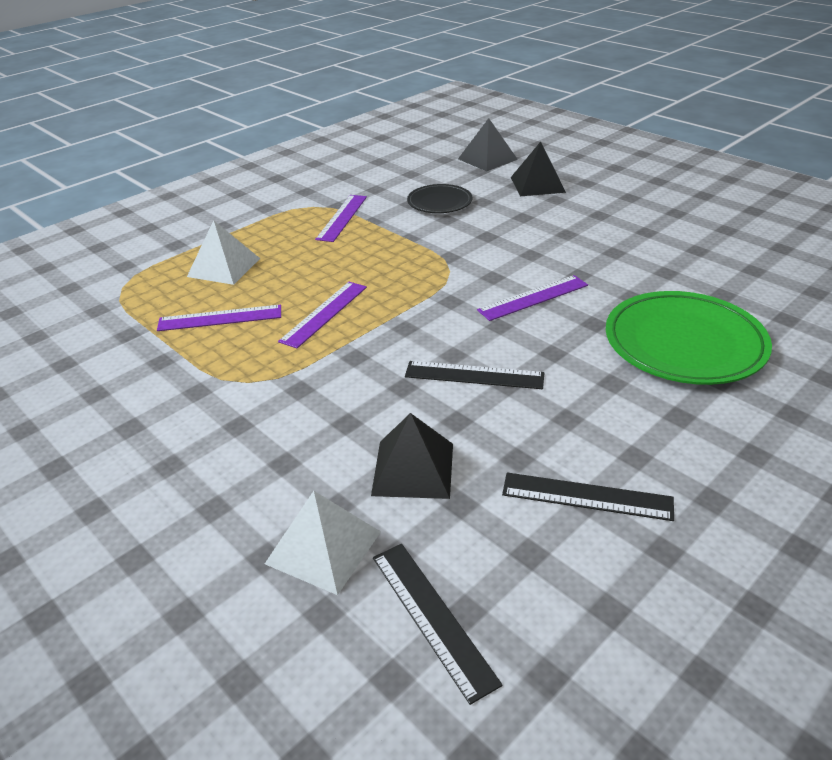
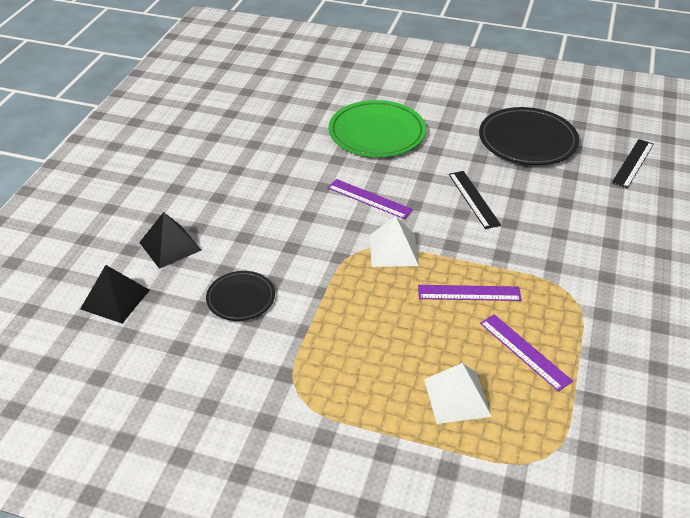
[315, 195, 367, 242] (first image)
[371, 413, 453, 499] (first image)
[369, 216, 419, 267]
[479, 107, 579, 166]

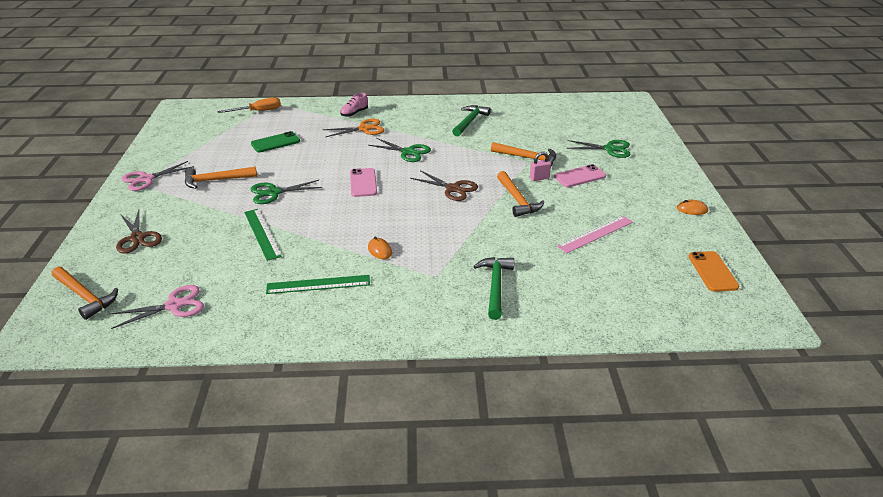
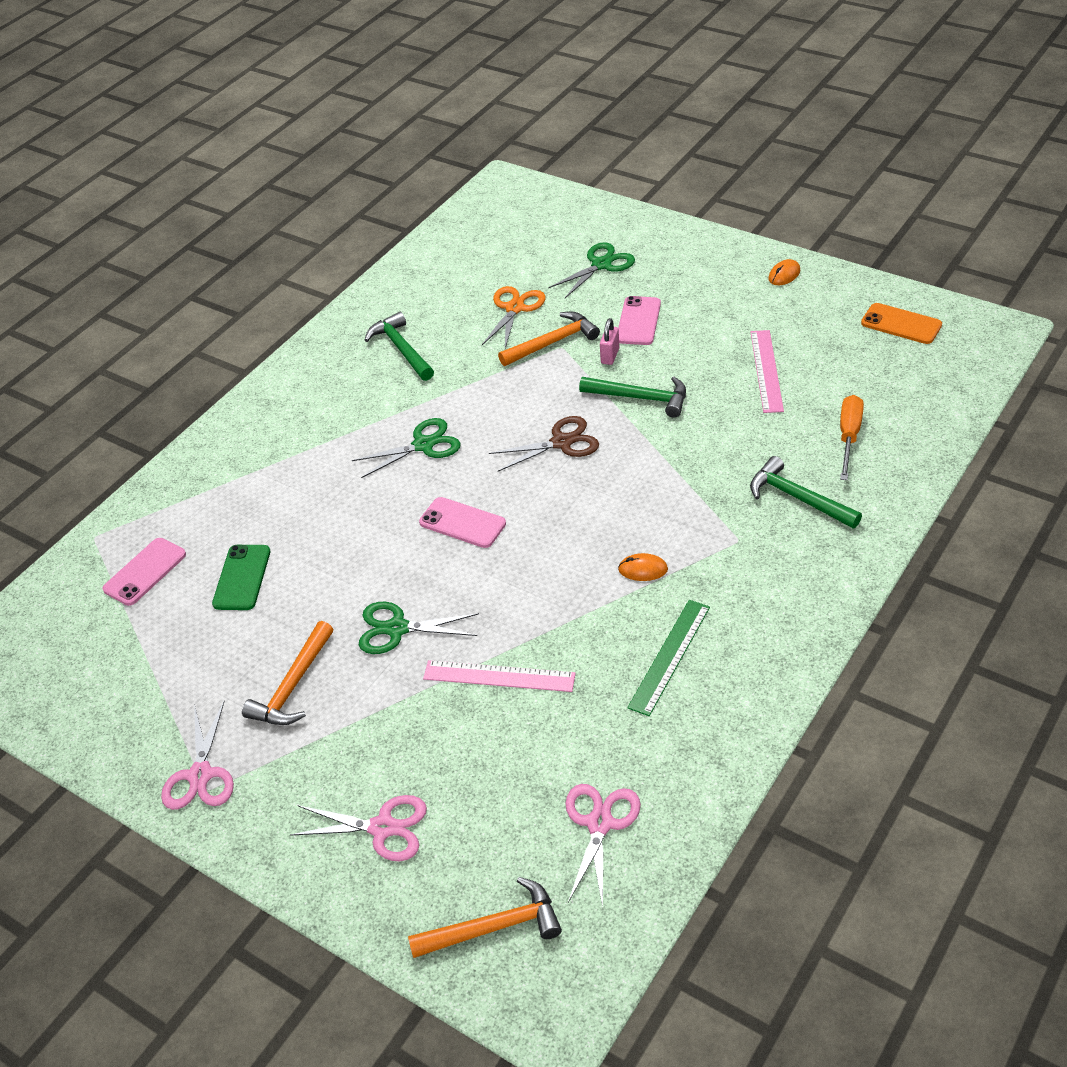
[340, 93, 368, 117] (first image)
[102, 538, 186, 606]
[840, 395, 864, 480]
[482, 286, 546, 348]
[290, 795, 427, 861]
[423, 660, 576, 692]
[579, 377, 686, 418]
[359, 602, 479, 654]

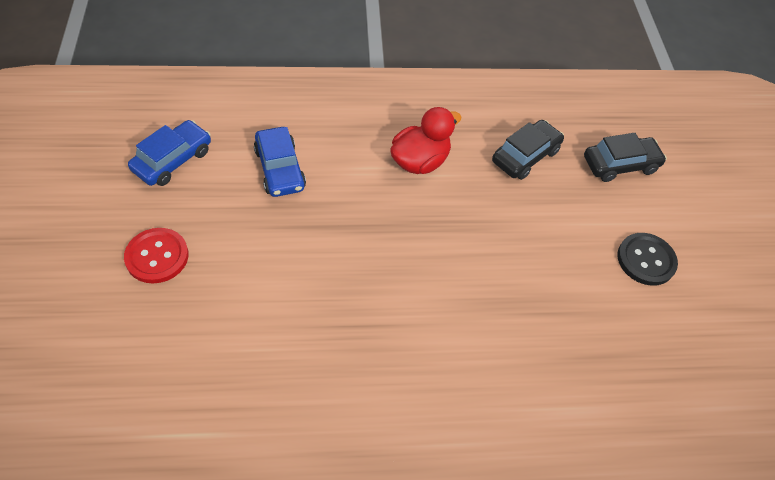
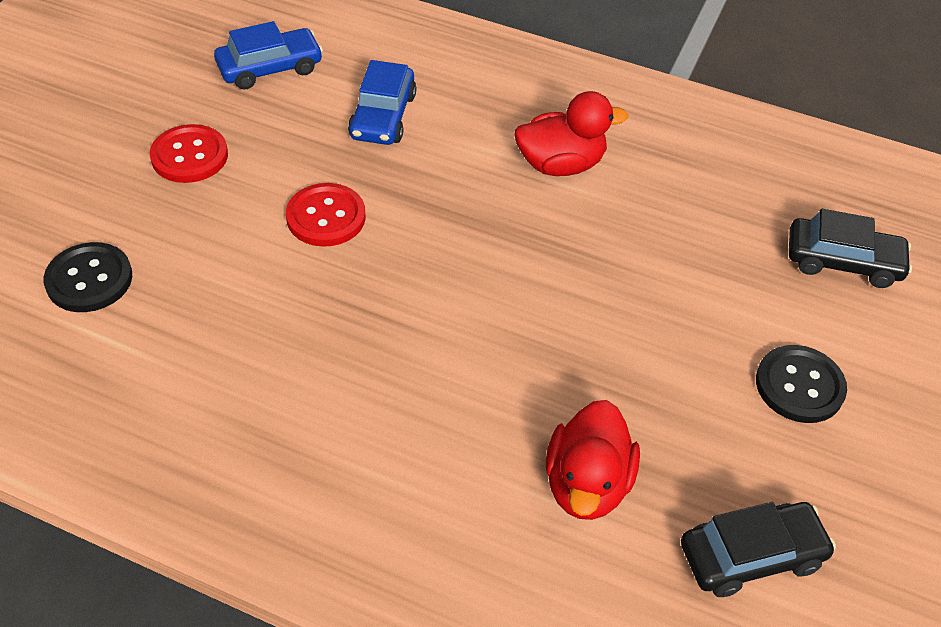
[44, 242, 132, 312]
[286, 183, 366, 247]
[546, 400, 640, 520]
[681, 502, 836, 597]

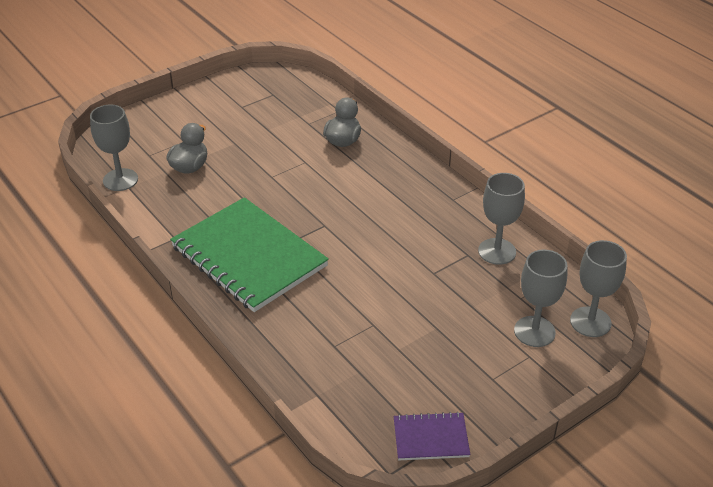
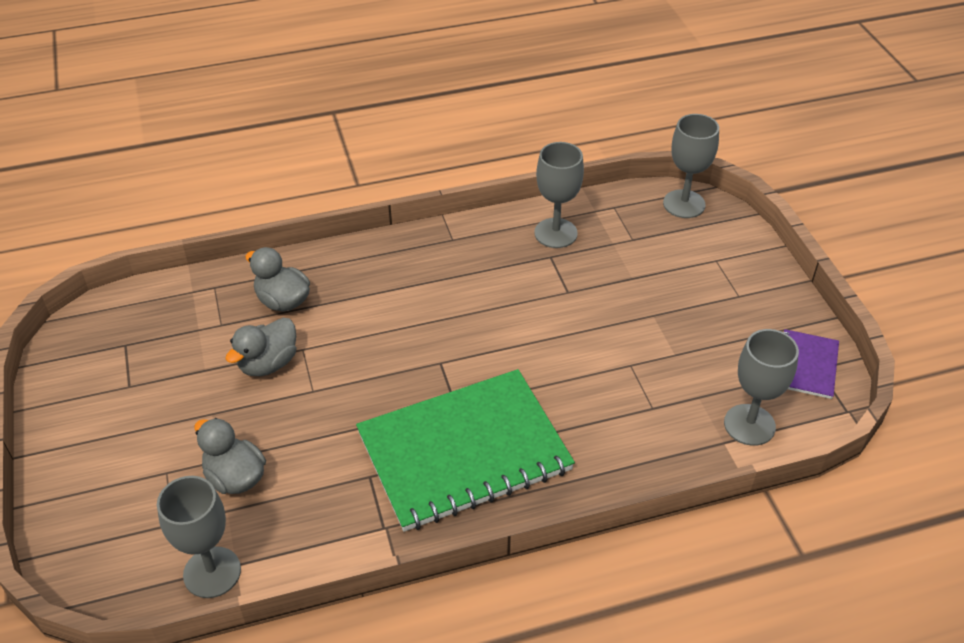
[225, 318, 297, 376]
[724, 329, 799, 446]

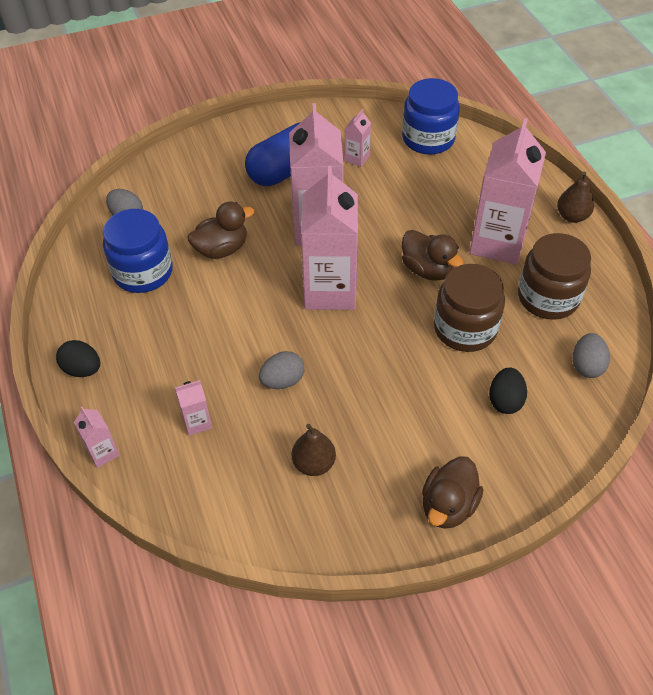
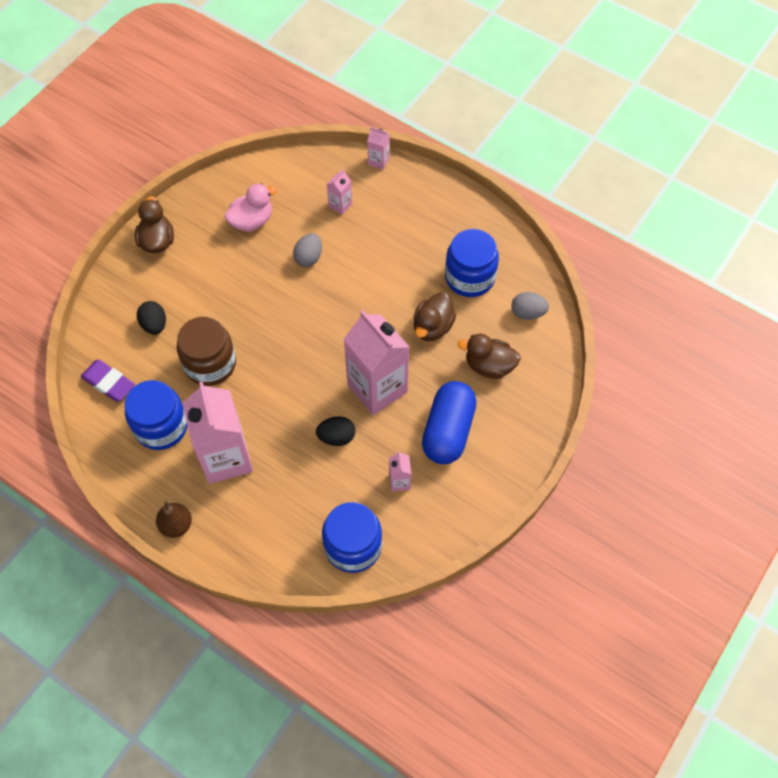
[301, 166, 358, 310] (first image)
[316, 416, 355, 446]
[458, 334, 521, 379]
[225, 183, 277, 232]
[81, 360, 135, 402]
[125, 380, 187, 450]

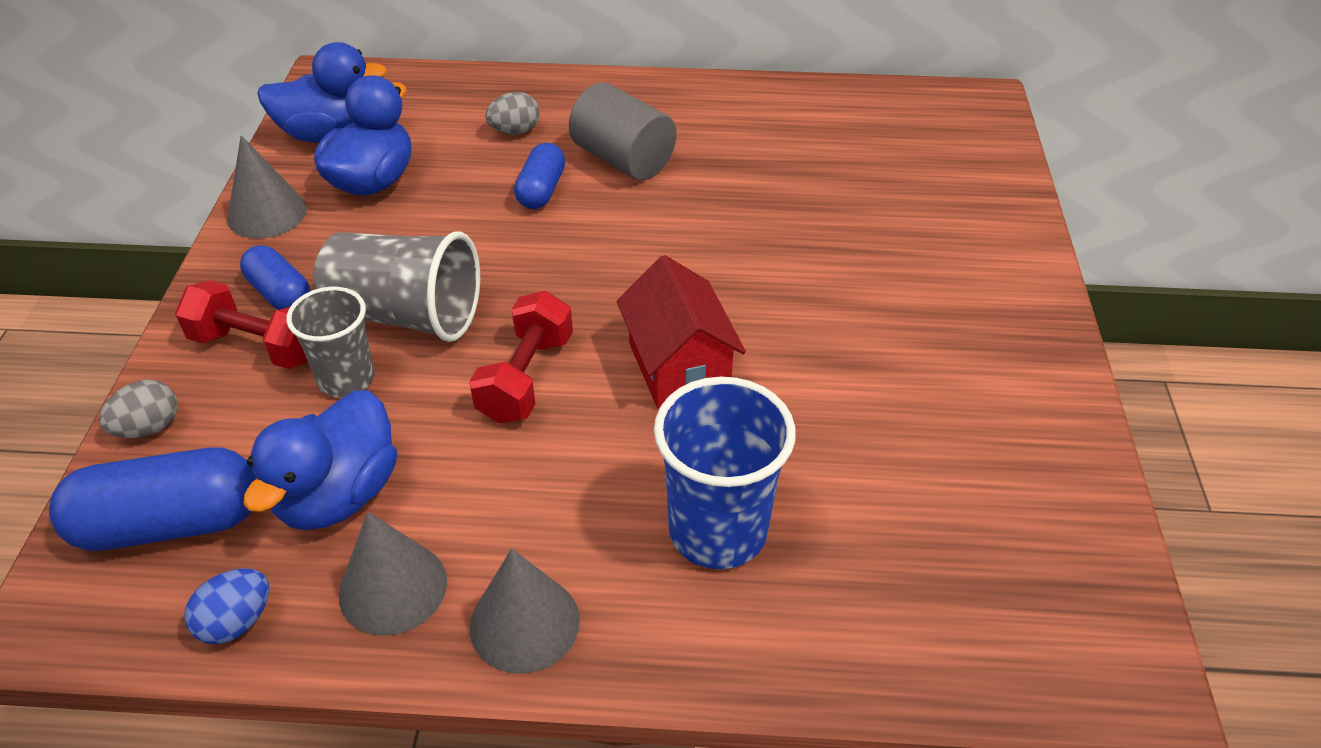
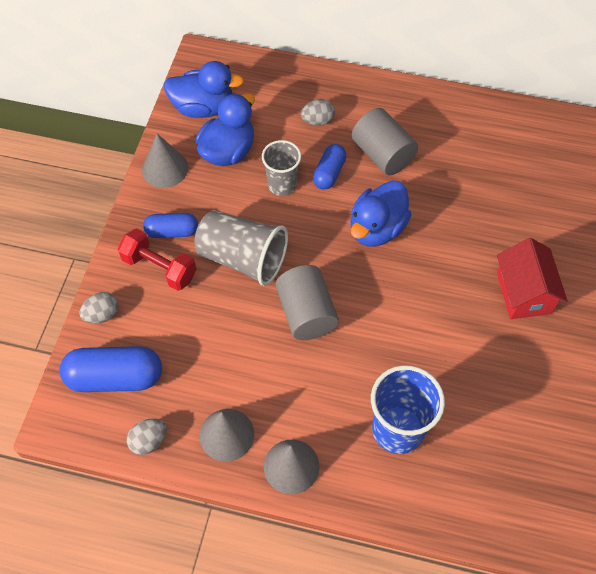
[350, 180, 412, 246]
[262, 140, 301, 196]
[497, 238, 568, 319]
[276, 265, 339, 340]
[126, 418, 167, 455]
[143, 213, 198, 238]

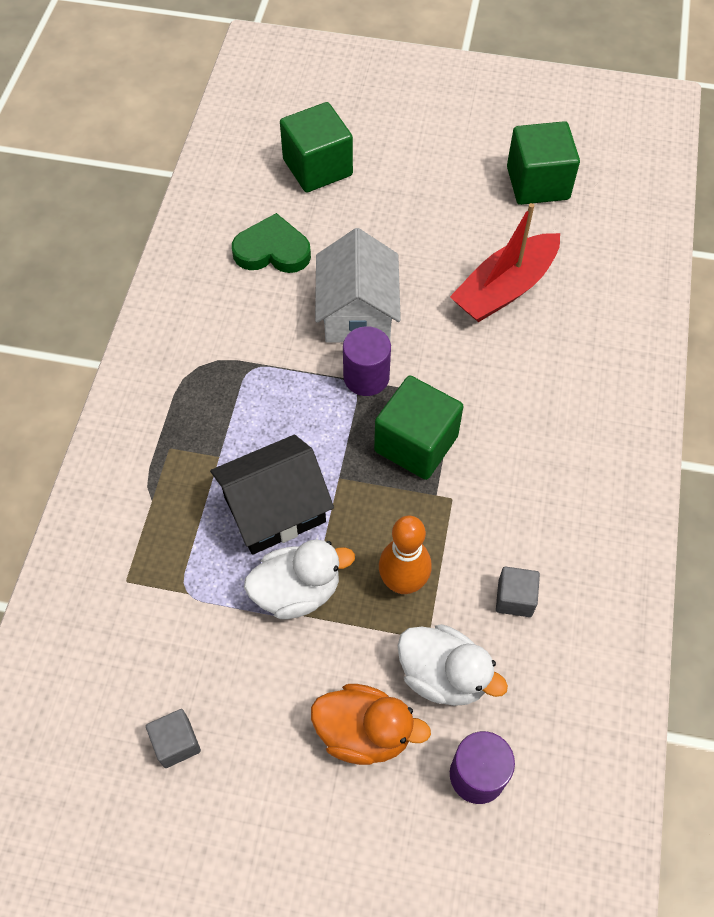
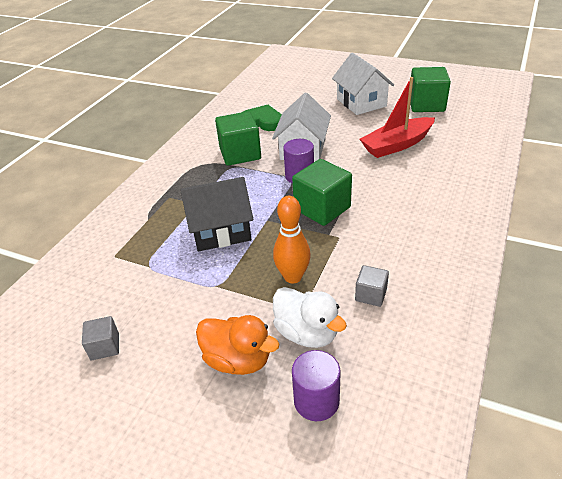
[244, 540, 355, 619] (first image)
[332, 53, 394, 115]
[215, 111, 261, 166]

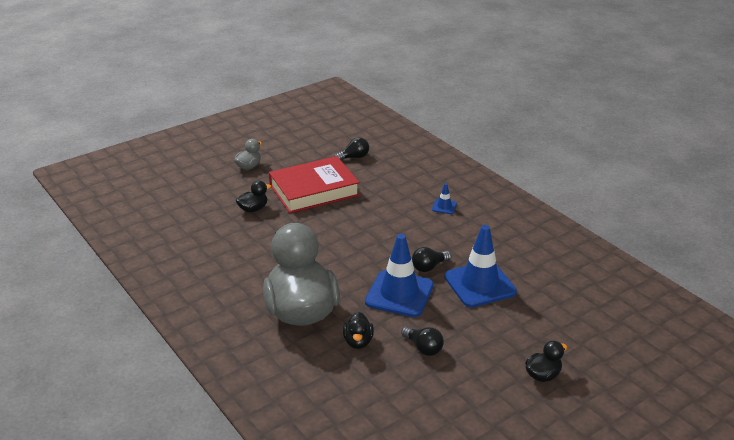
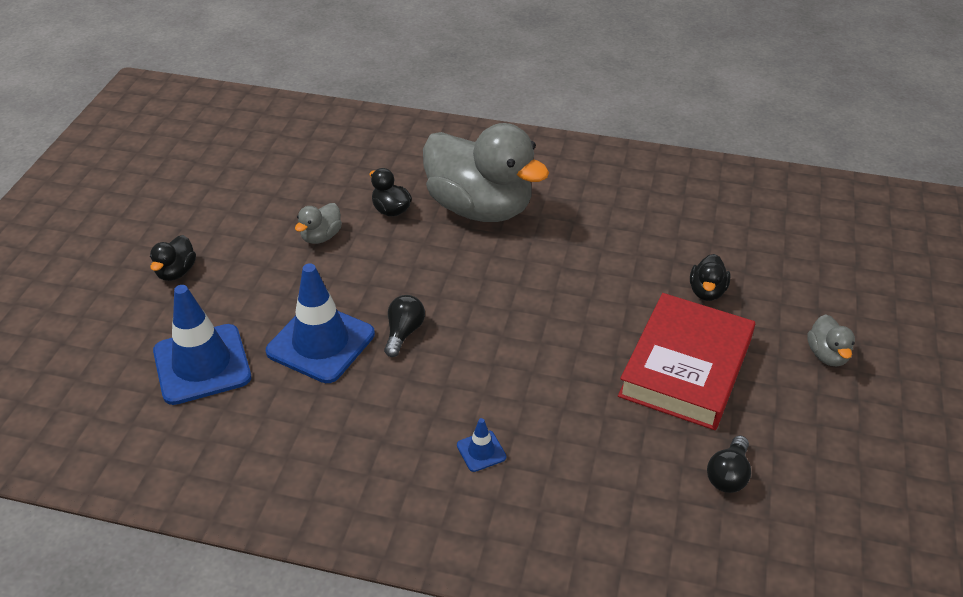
[153, 285, 251, 405]
[295, 203, 342, 244]

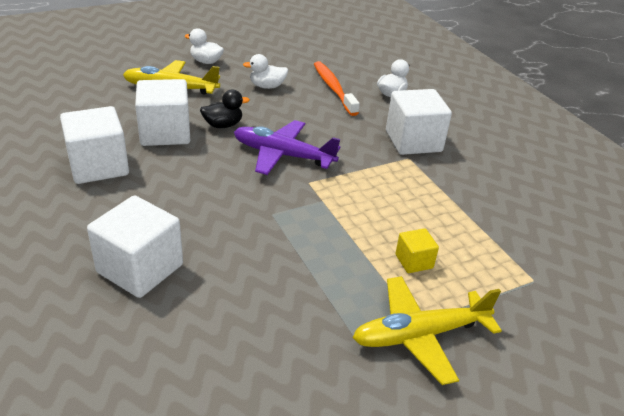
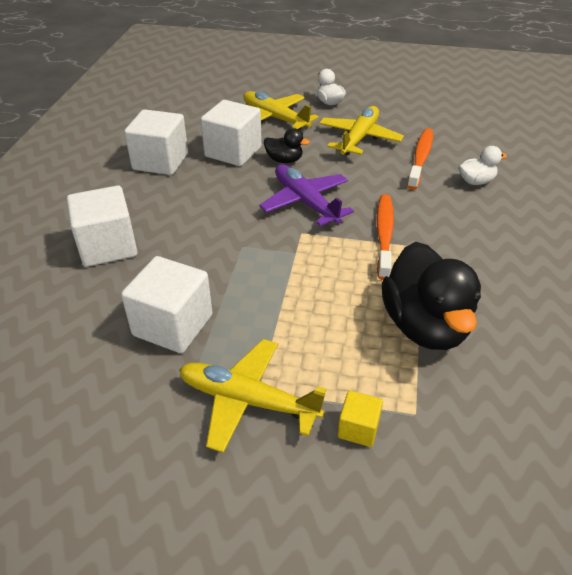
[377, 194, 394, 280]
[382, 242, 481, 350]
[121, 256, 213, 353]
[338, 391, 383, 447]
[319, 106, 404, 155]

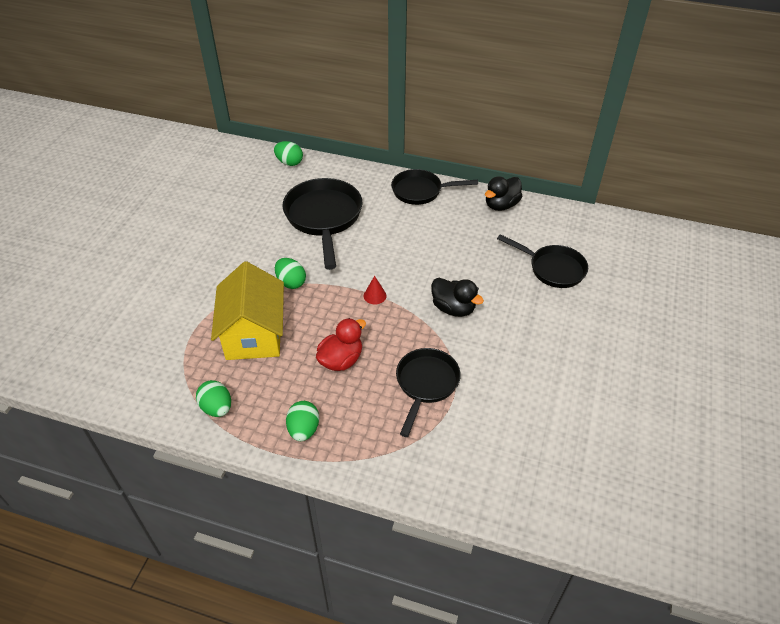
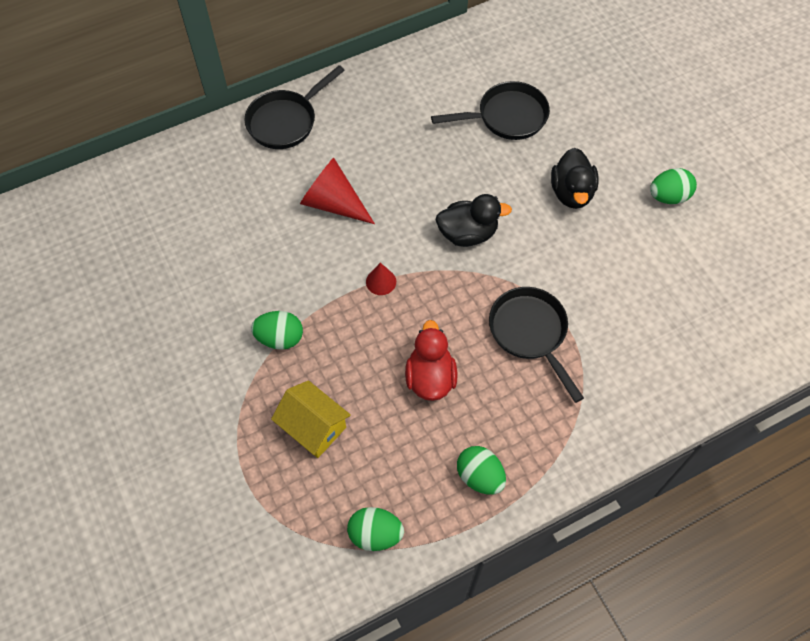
[282, 178, 362, 270] (first image)
[300, 158, 375, 224]
[650, 168, 697, 204]
[551, 148, 599, 209]
[271, 380, 351, 458]

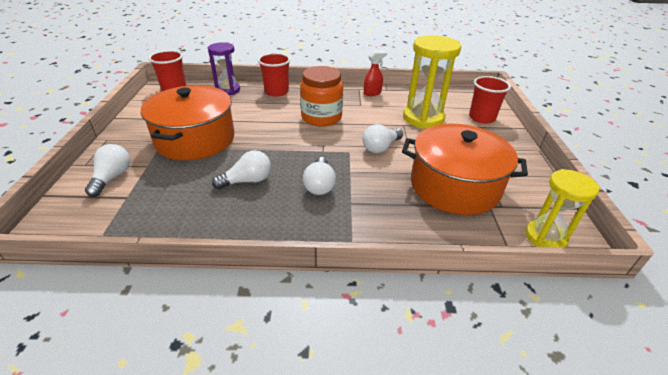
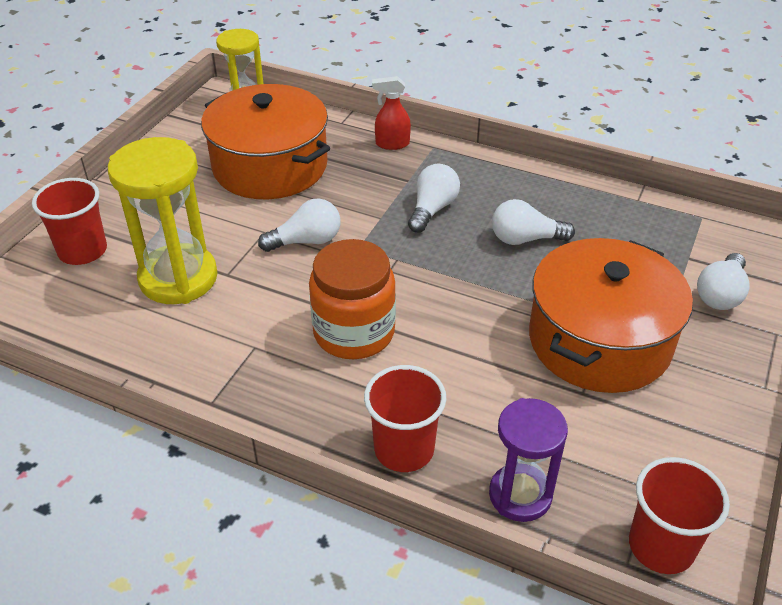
[372, 76, 411, 150]

